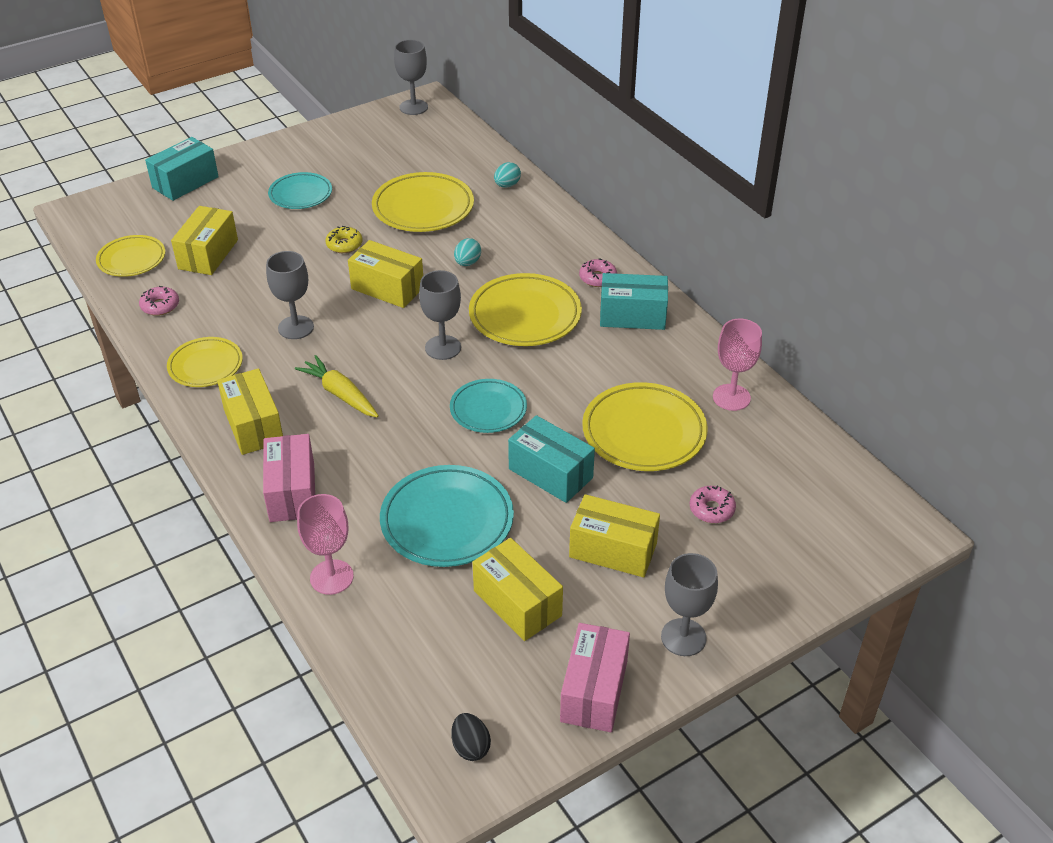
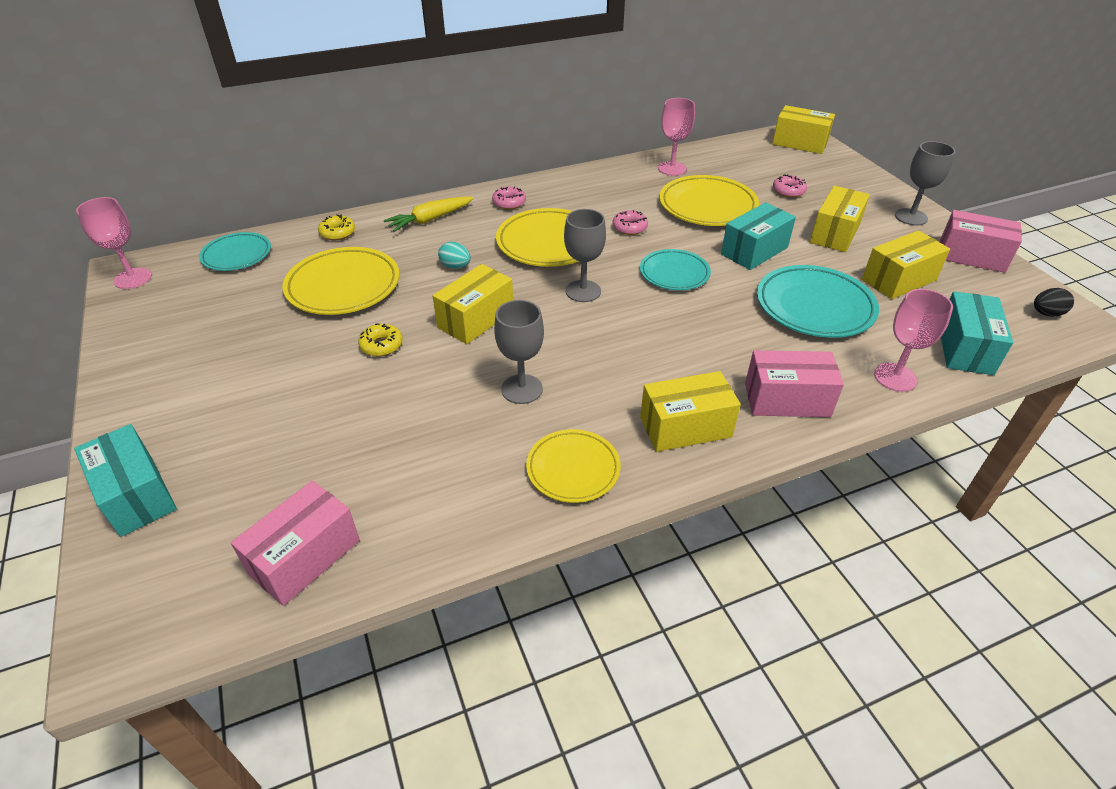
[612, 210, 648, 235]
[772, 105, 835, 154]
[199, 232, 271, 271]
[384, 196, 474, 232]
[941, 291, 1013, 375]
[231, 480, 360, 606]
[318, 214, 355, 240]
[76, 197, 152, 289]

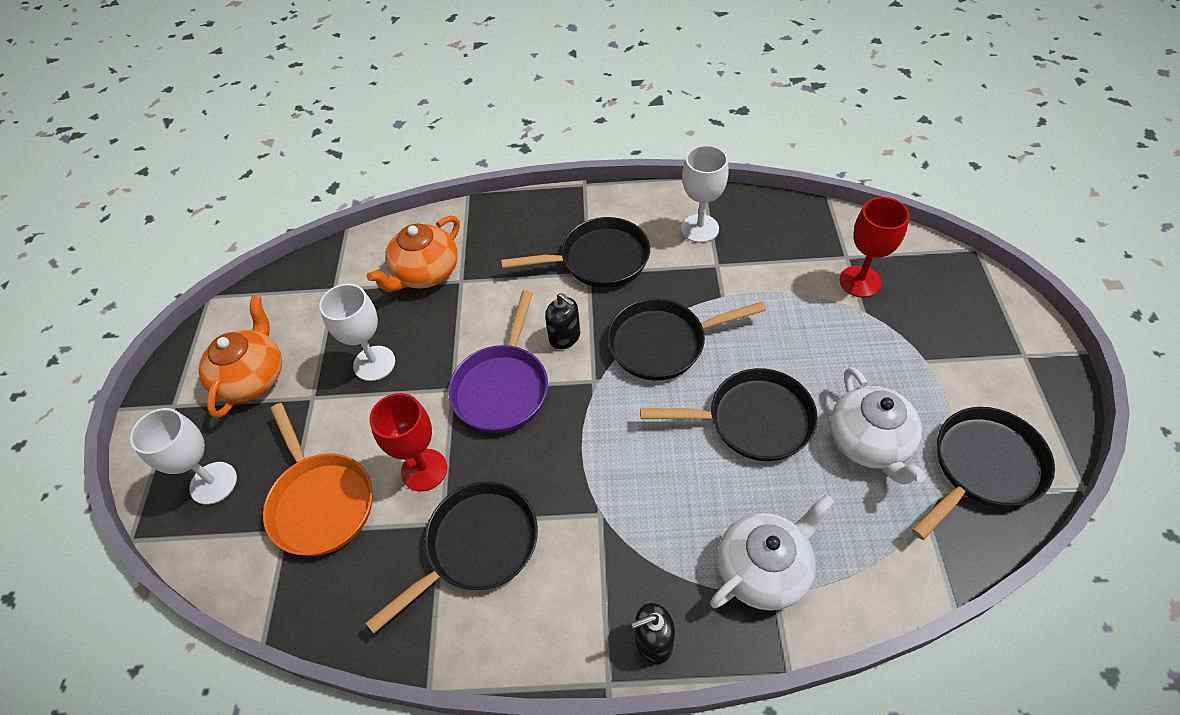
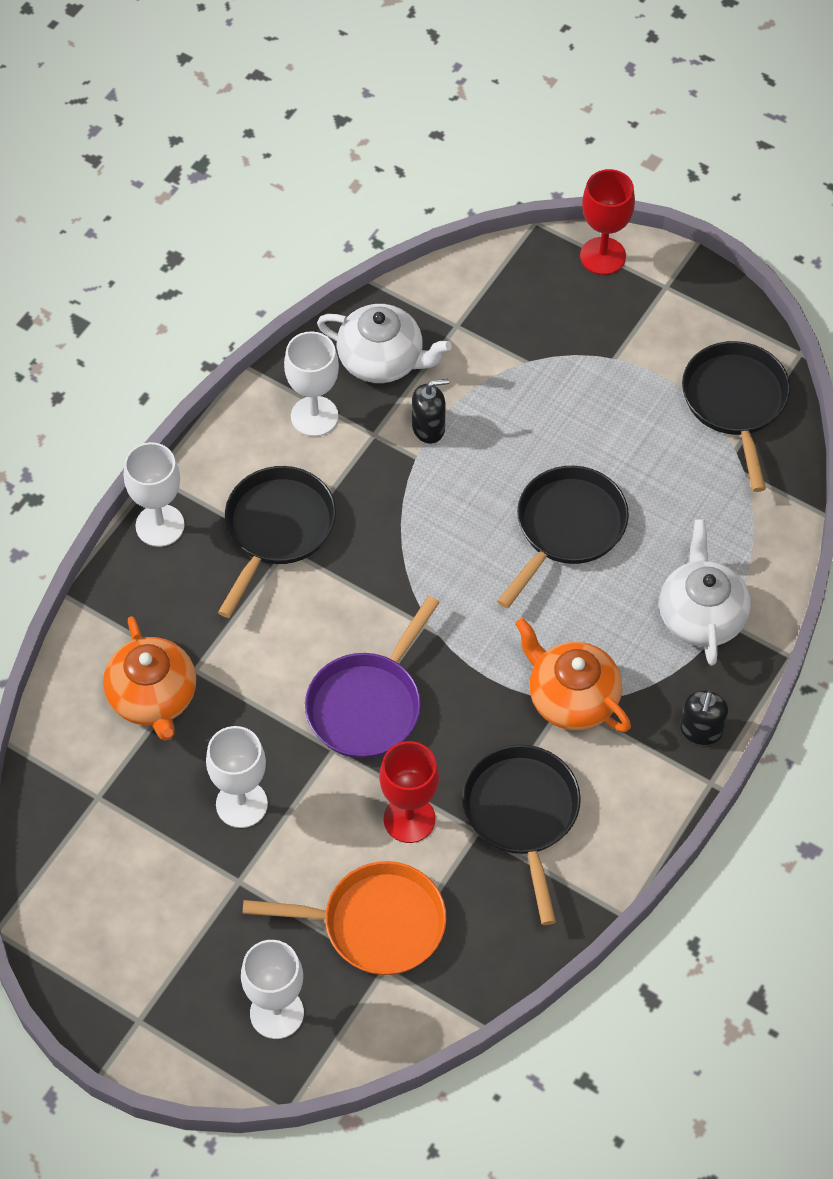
[607, 298, 766, 381] (first image)
[124, 442, 184, 547]
[515, 618, 631, 732]
[412, 379, 449, 444]
[317, 304, 452, 383]
[580, 169, 635, 275]
[305, 596, 440, 758]

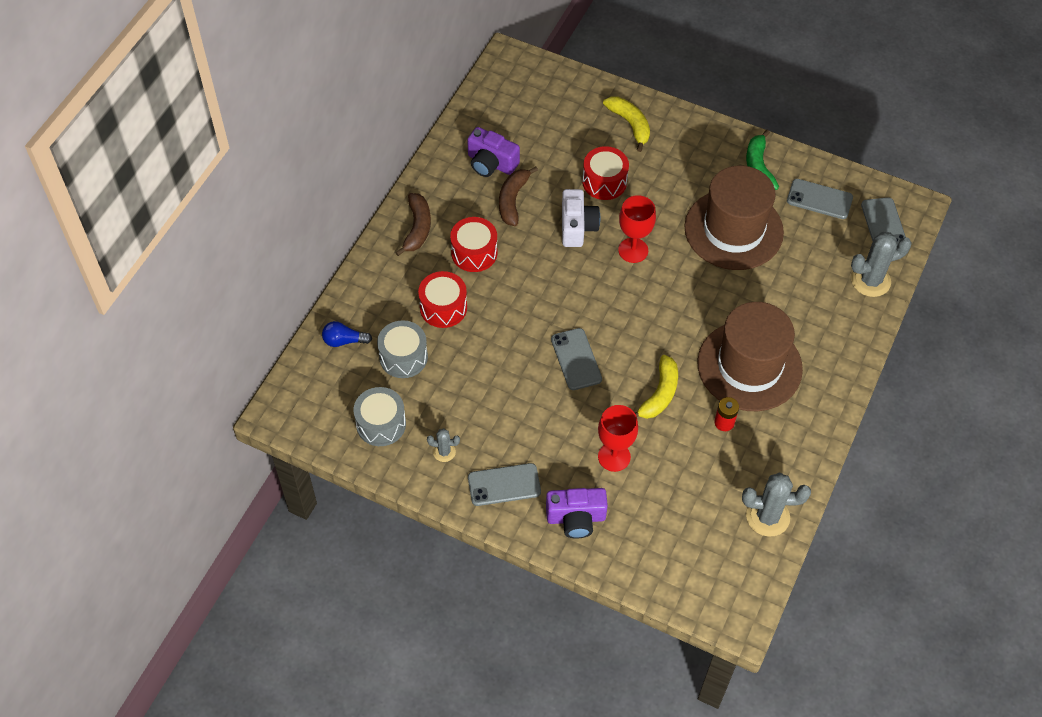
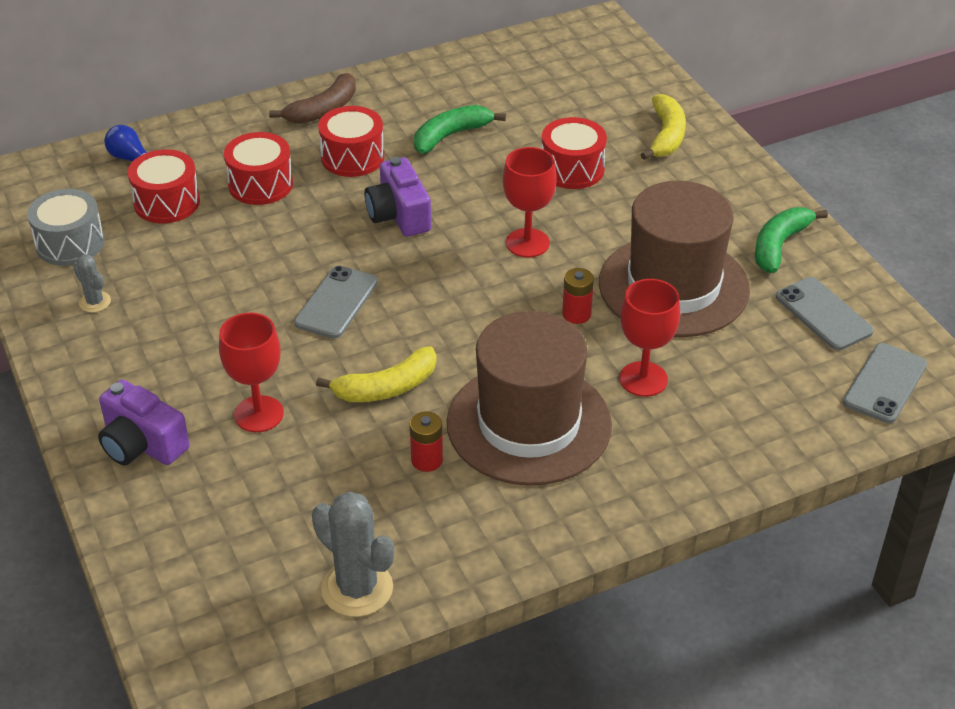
[468, 463, 541, 506] (first image)
[562, 189, 600, 247] (first image)
[851, 232, 912, 297] (first image)
[562, 268, 594, 324]
[619, 279, 680, 397]
[365, 157, 431, 237]
[128, 149, 200, 223]
[414, 105, 506, 154]

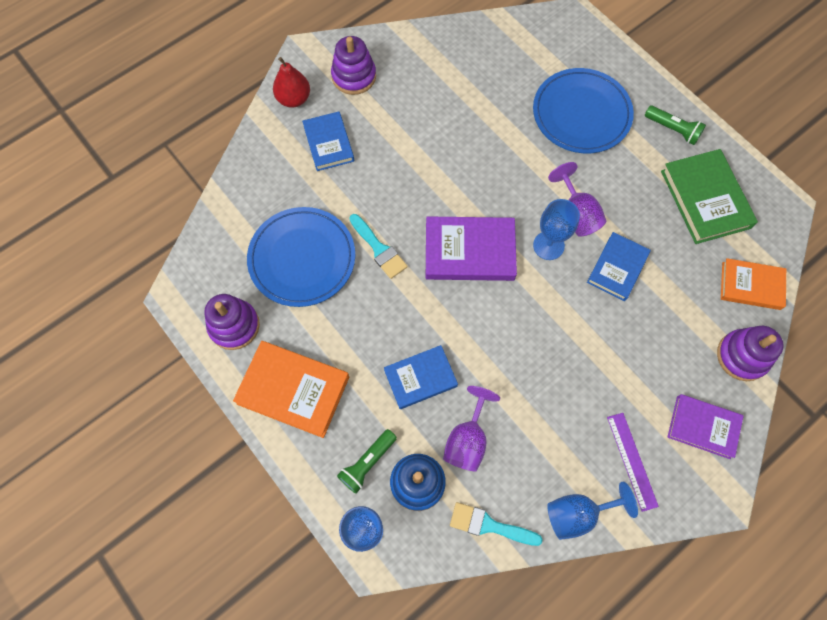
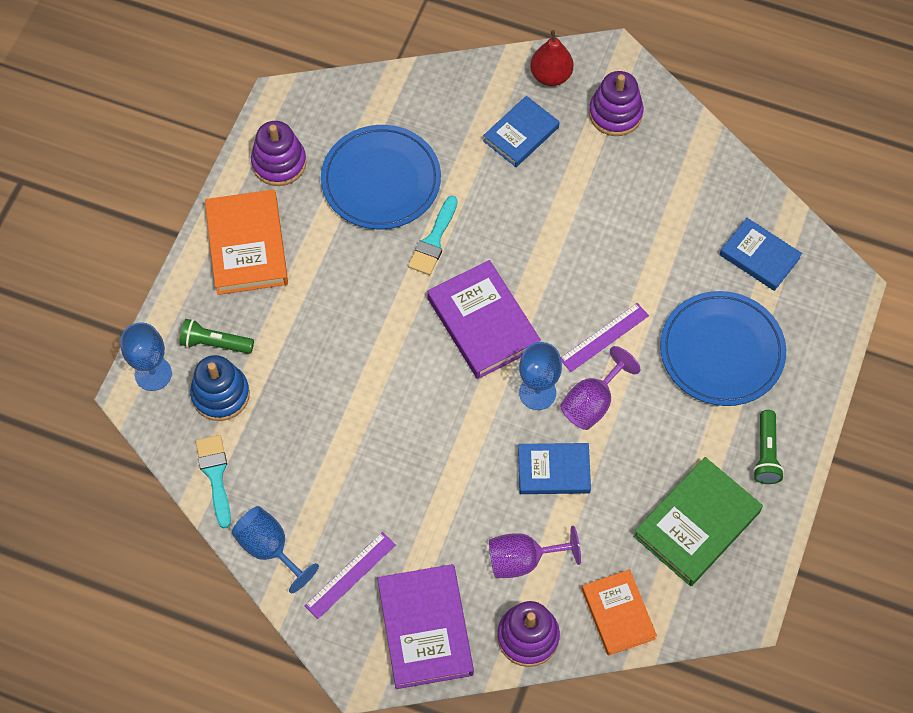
[561, 303, 649, 372]
[720, 218, 802, 291]
[489, 526, 581, 578]
[377, 564, 474, 689]

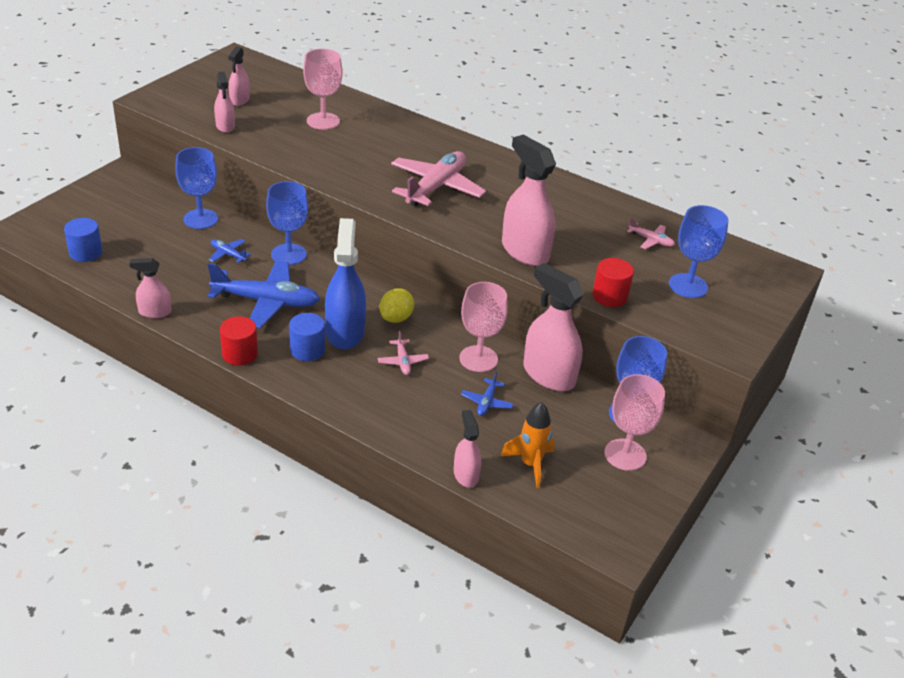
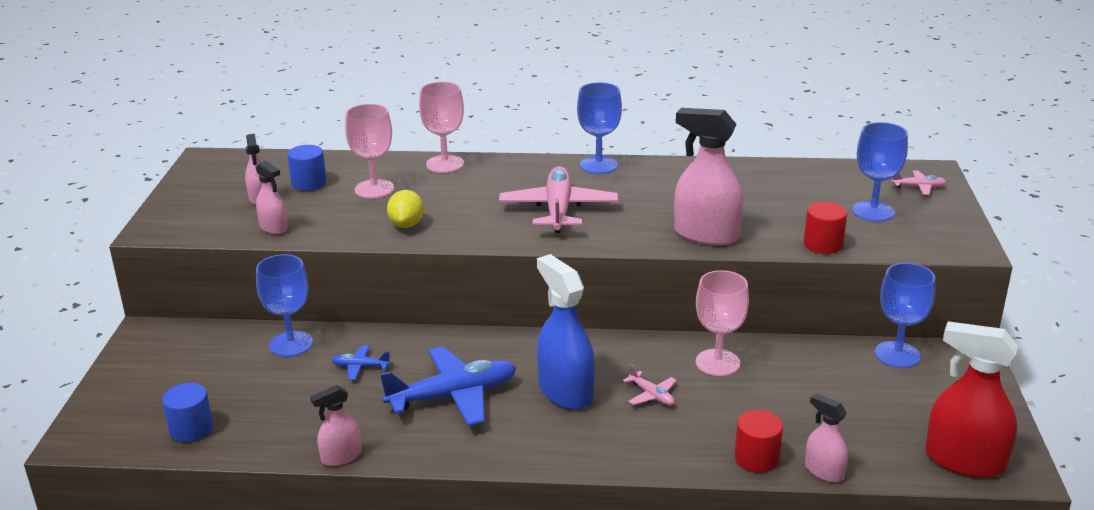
[461, 371, 513, 416] (first image)
[501, 402, 554, 488] (first image)
[523, 263, 584, 391] (first image)
[925, 321, 1018, 478]
[735, 410, 783, 472]
[577, 82, 622, 174]
[287, 145, 327, 191]
[387, 190, 424, 228]
[419, 82, 464, 173]
[891, 170, 947, 195]

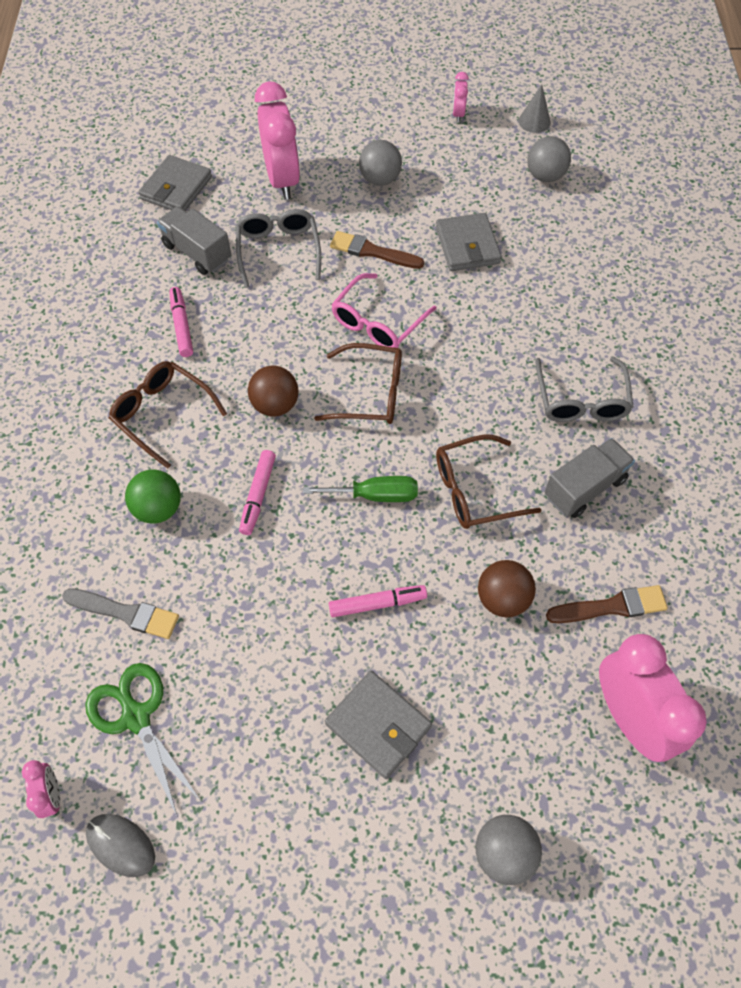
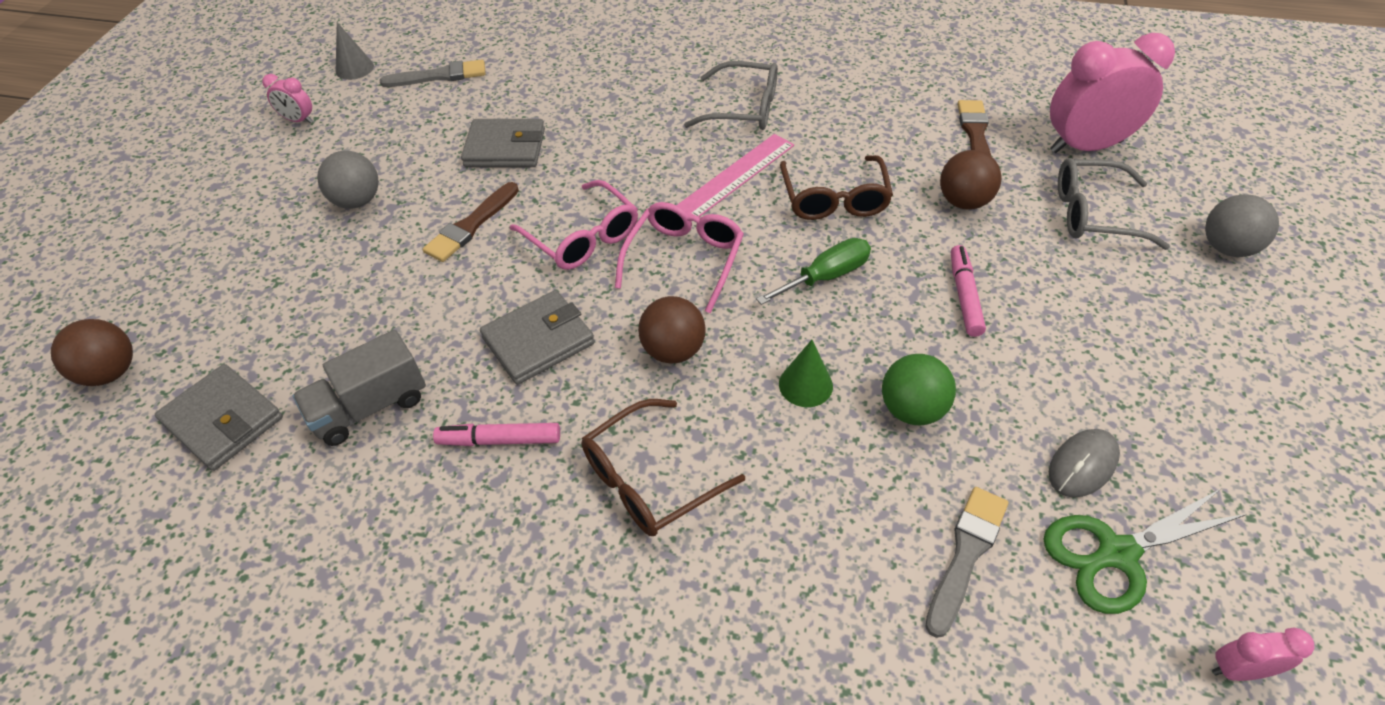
[255, 82, 300, 200] (first image)
[545, 438, 635, 518] (first image)
[51, 319, 133, 386]
[676, 134, 794, 217]
[1049, 429, 1120, 498]
[882, 354, 956, 426]
[1058, 158, 1170, 250]
[480, 290, 595, 385]
[779, 340, 833, 407]
[380, 60, 486, 87]
[615, 202, 744, 313]
[756, 238, 871, 305]

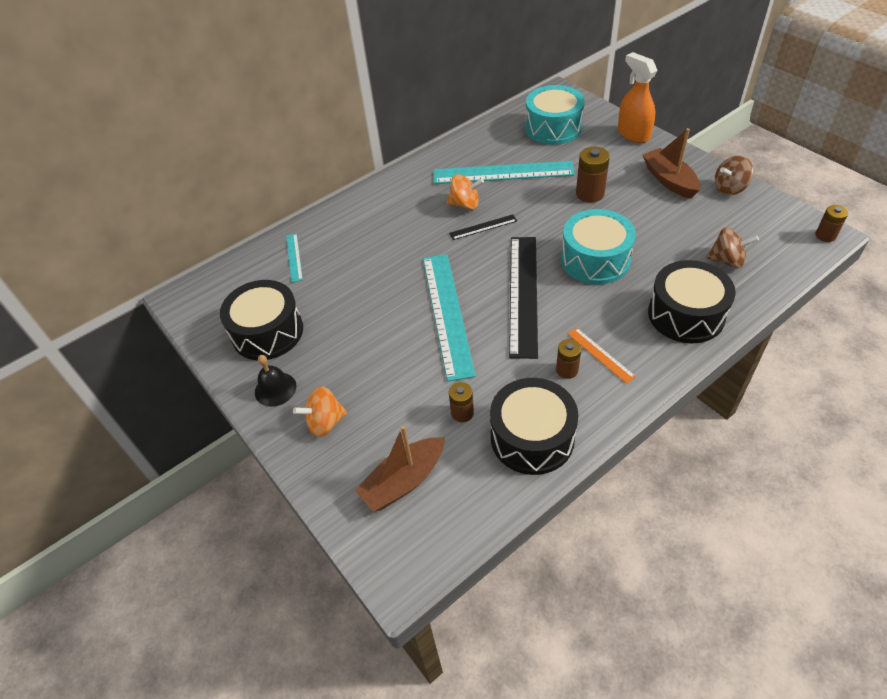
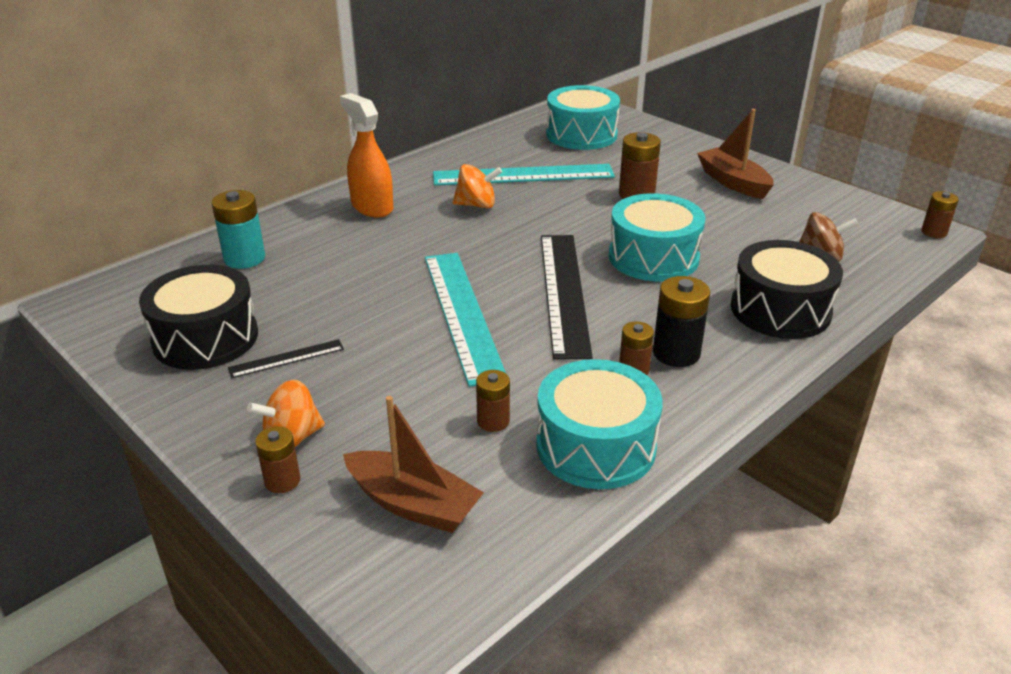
[255, 355, 296, 407] (first image)
[715, 156, 754, 195] (first image)
[255, 426, 300, 493]
[228, 339, 344, 378]
[340, 93, 393, 218]
[212, 190, 265, 269]
[653, 276, 710, 367]
[536, 359, 663, 489]
[343, 396, 484, 533]

